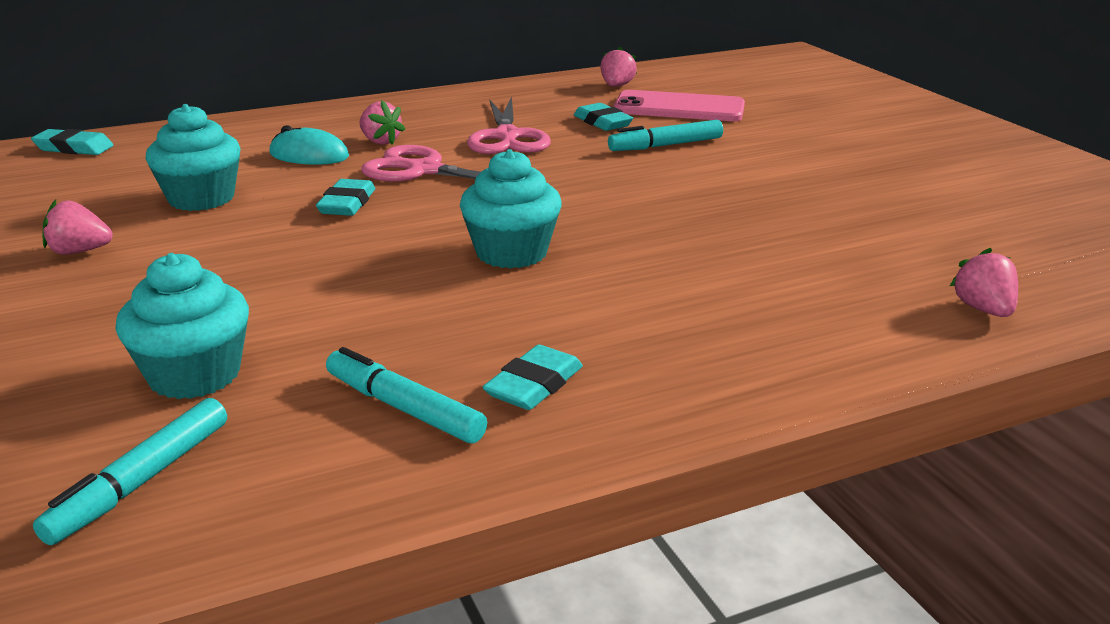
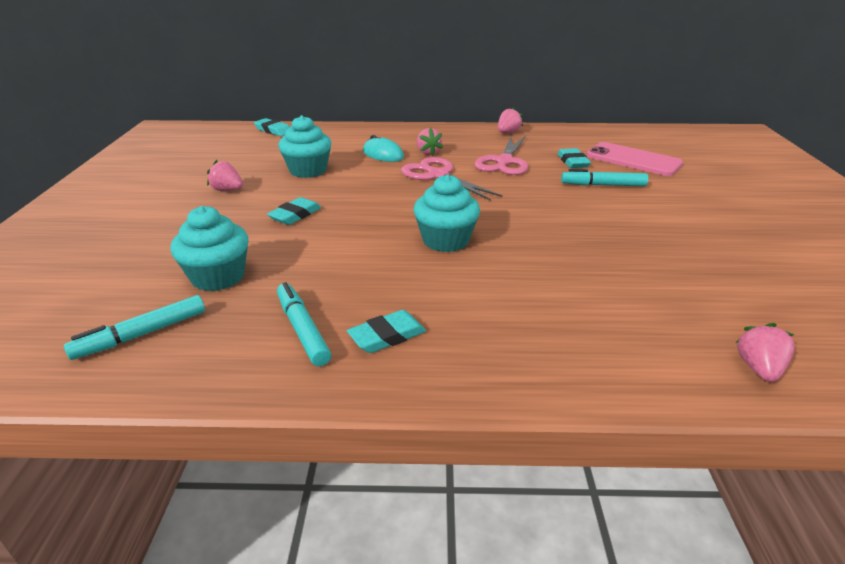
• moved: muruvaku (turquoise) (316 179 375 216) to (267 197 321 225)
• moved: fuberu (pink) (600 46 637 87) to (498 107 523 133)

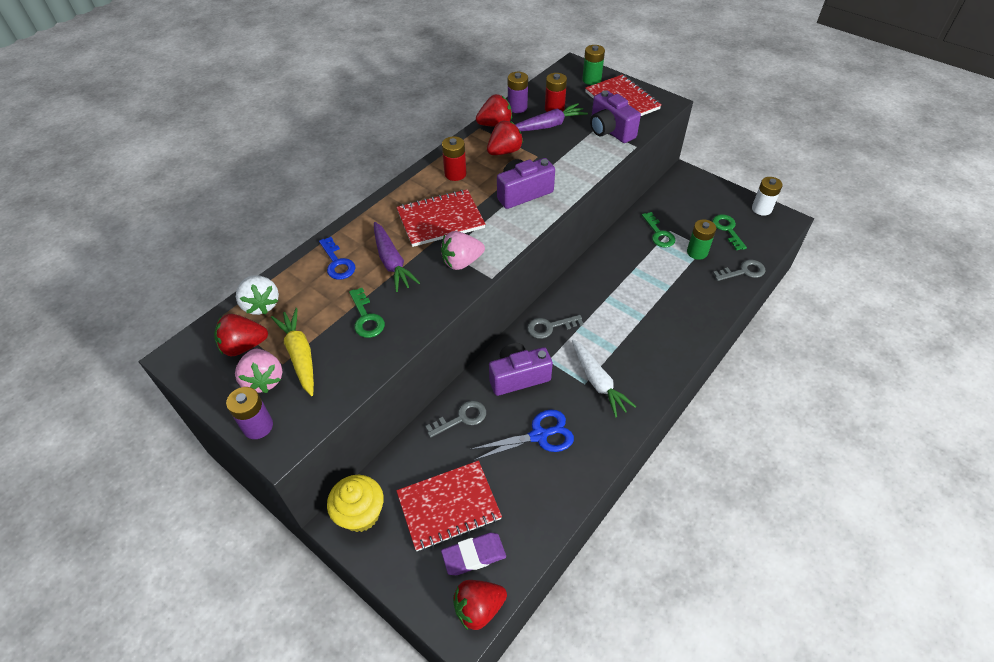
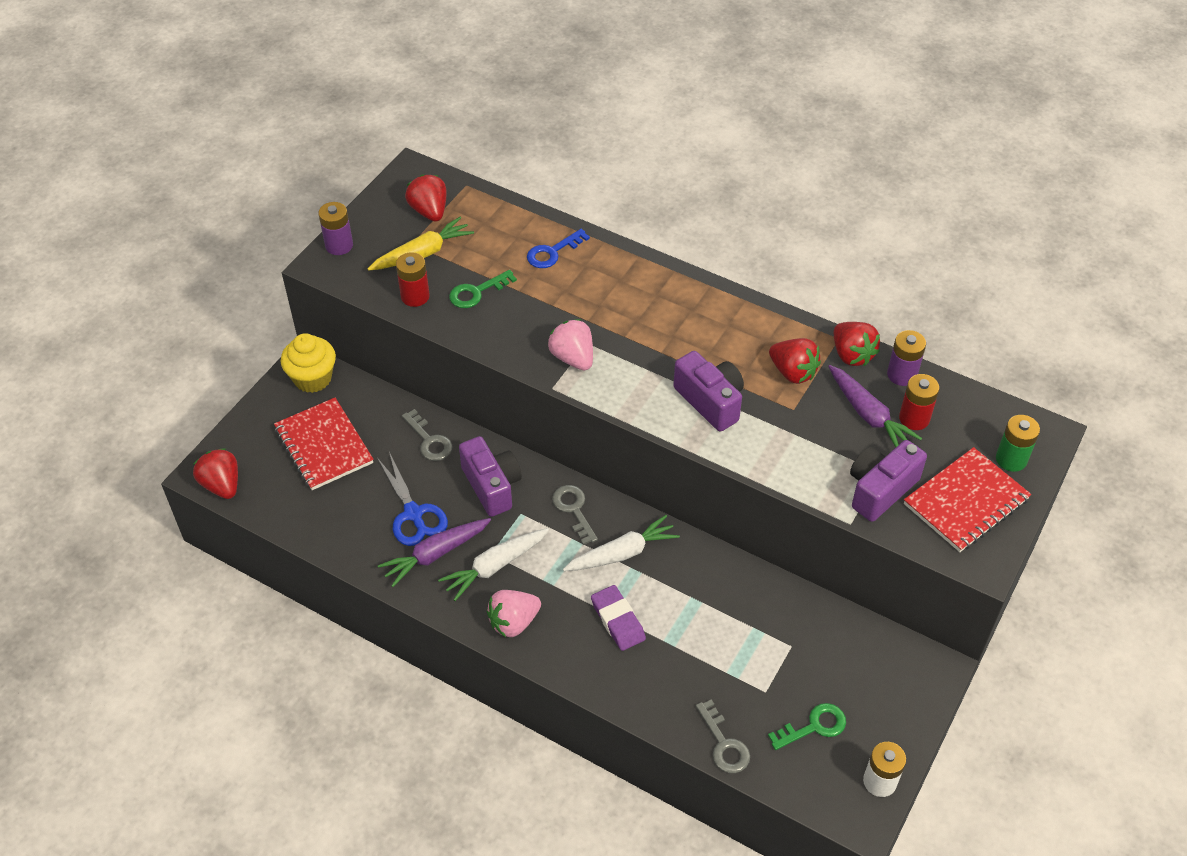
• removed: fuberu (white) (236 275 279 315)
• removed: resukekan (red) (397 189 485 247)
• removed: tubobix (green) (642 212 675 248)
• removed: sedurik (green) (687 219 716 260)
• added: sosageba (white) (563 515 680 571)
• moved: fuberu (pink) (235 349 283 393) to (487 590 541 637)
• moved: sosageba (purple) (374 222 420 292) to (378 518 491 587)
• moved: muruvaku (purple) (441 533 506 575) to (591 585 646 651)
• moved: sedurik (red) (442 136 466 181) to (396 252 430 307)

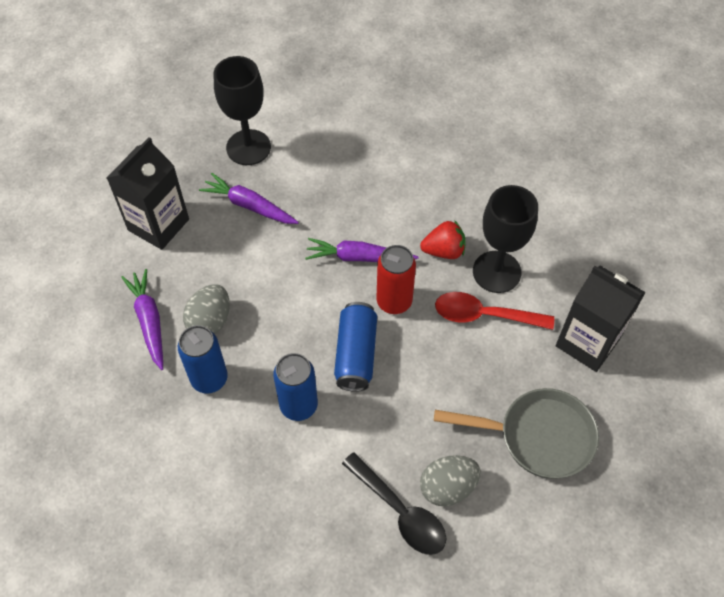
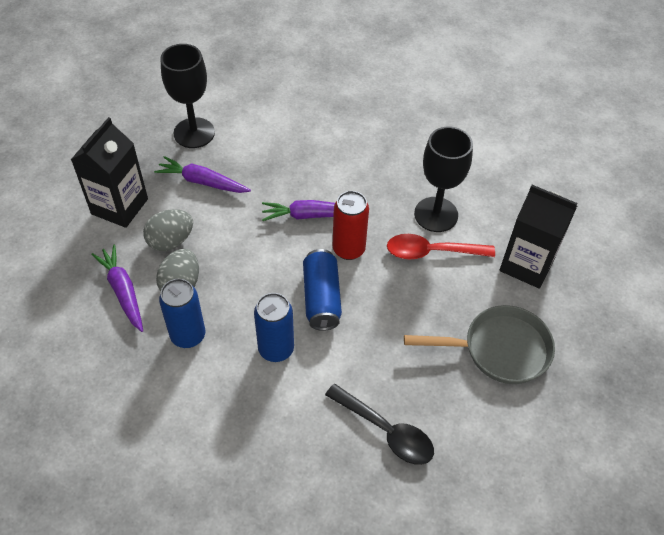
• removed: fuberu (red) (420 220 466 259)
• moved: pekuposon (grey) (420 455 481 506) to (143 209 193 251)

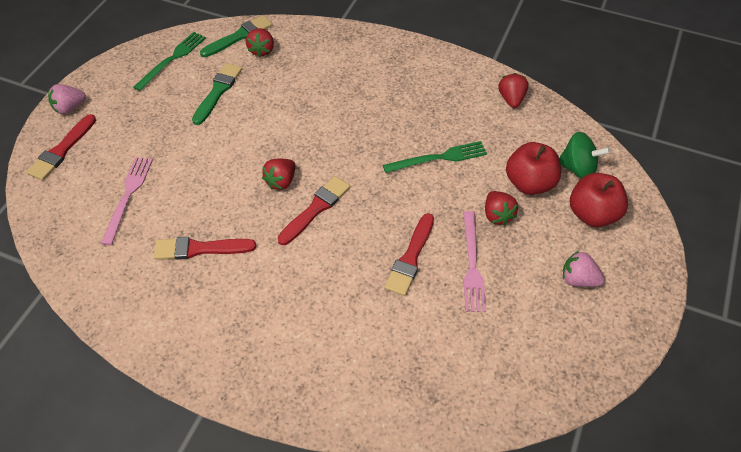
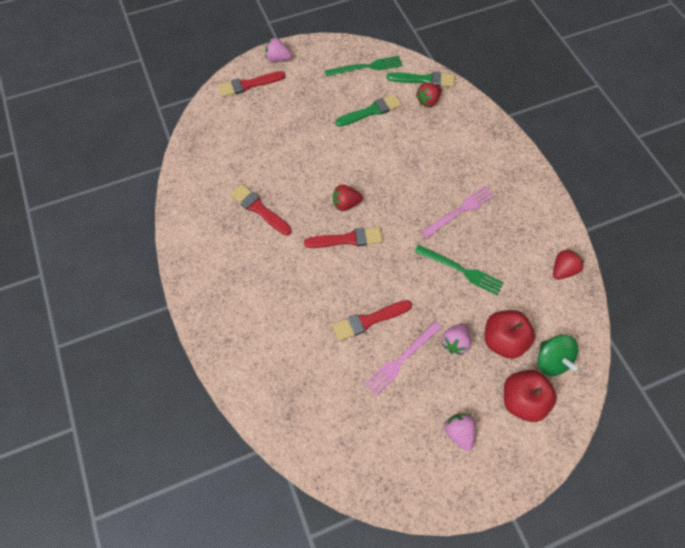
• moved: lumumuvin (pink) (101 157 153 245) to (421 186 495 239)
• recoloured: fuberu (red) (485 191 518 226) to fuberu (pink) (442 323 471 355)

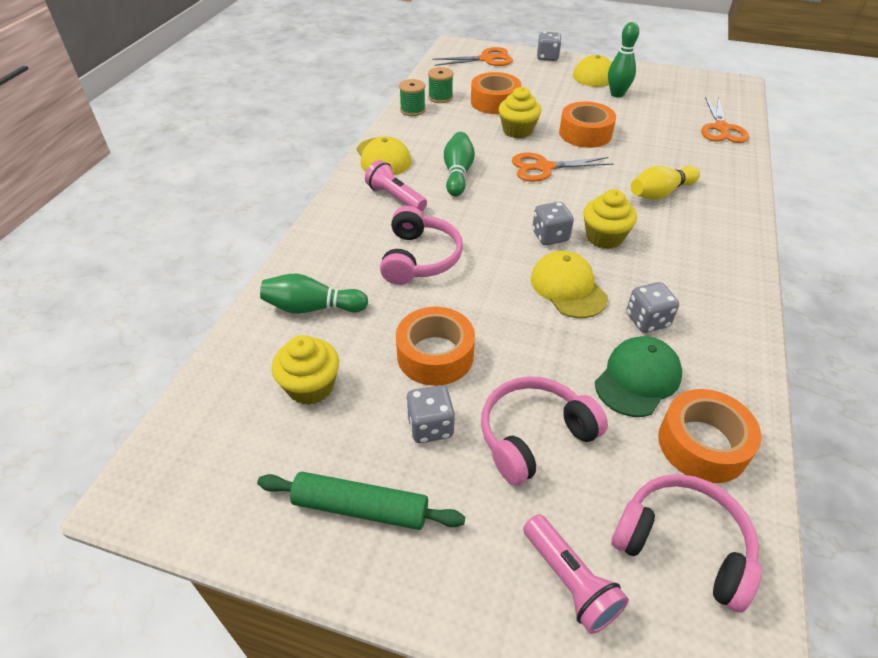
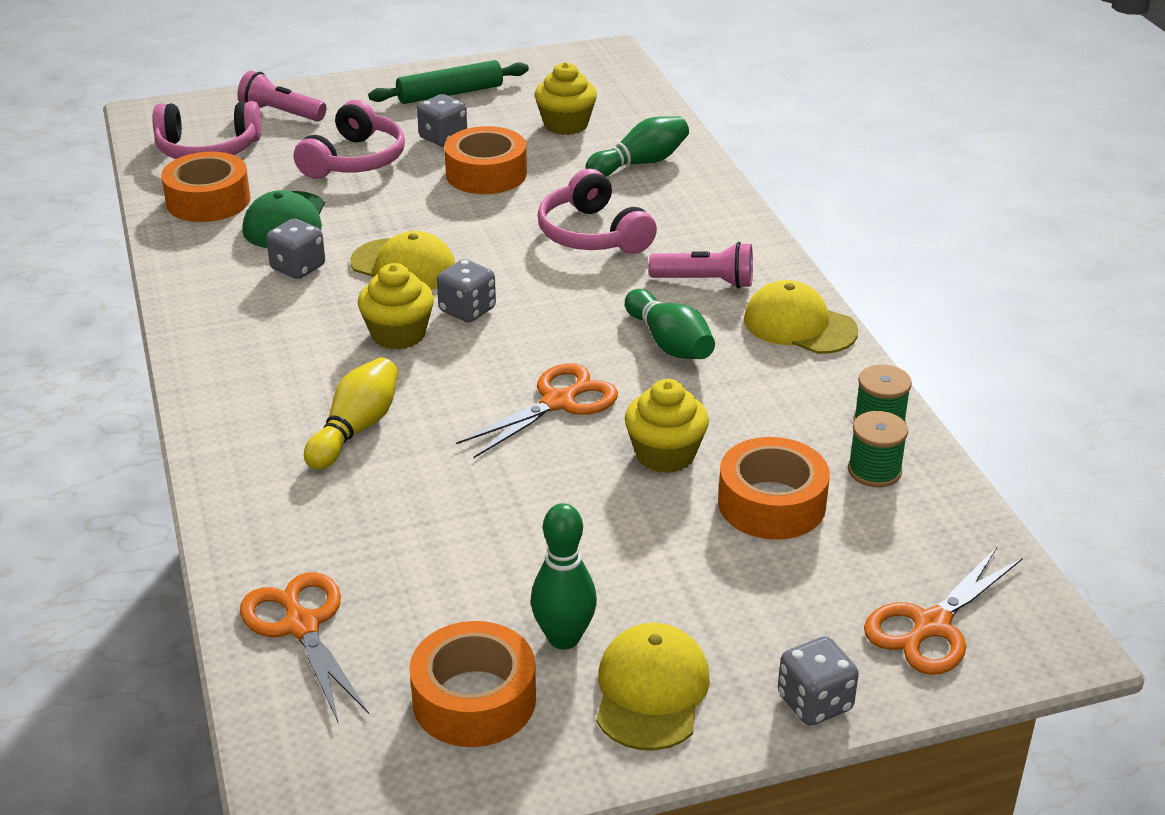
• moved: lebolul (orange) (559 101 616 148) to (409 621 536 747)

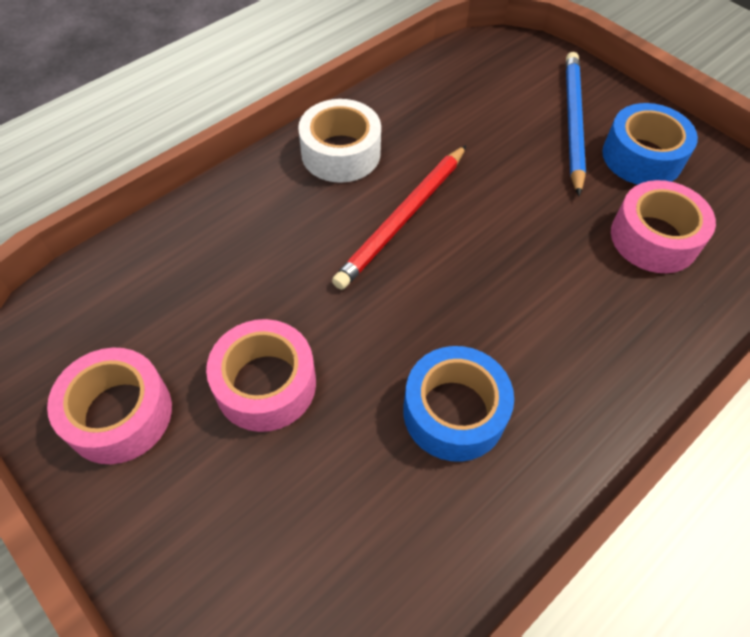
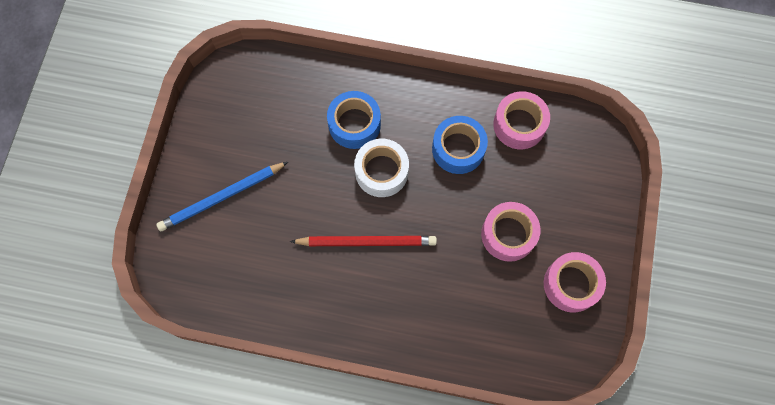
• moved: lebolul (white) (298 99 381 183) to (354 139 409 197)
• moved: lebolul (blue) (602 103 698 185) to (327 91 381 149)
• moved: lebolul (pink) (611 180 716 273) to (493 91 550 149)

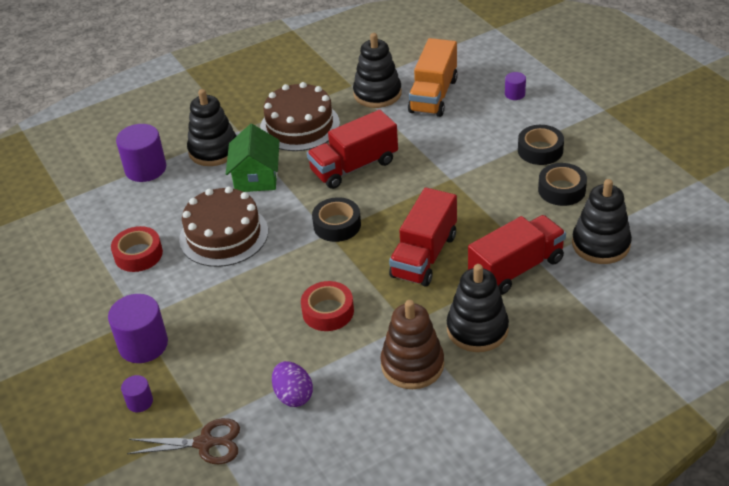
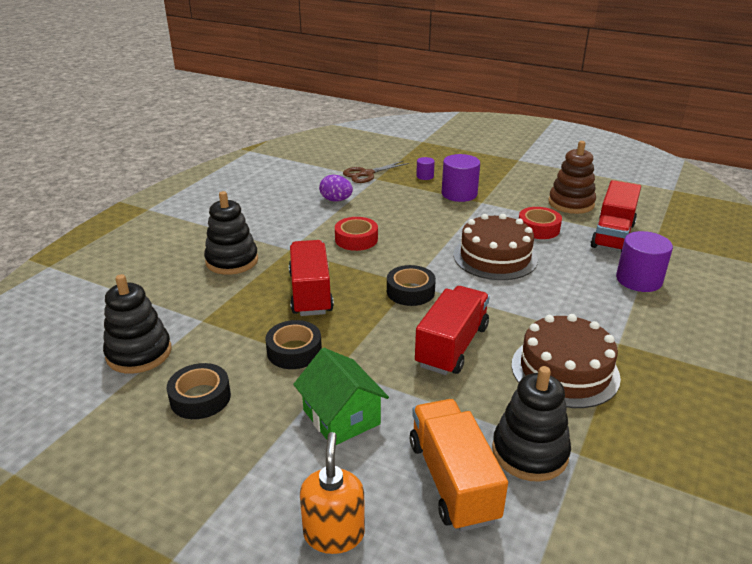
• removed: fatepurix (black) (187 89 236 166)
• moved: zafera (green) (226 124 279 192) to (293 348 389 445)
• moved: fatepurix (brown) (380 300 444 389) to (548 141 596 214)
• moved: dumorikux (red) (468 215 566 295) to (590 180 641 252)
• moved: lebolul (black) (518 125 564 165) to (265 320 322 369)
• replaced: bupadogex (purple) (505 72 526 100) to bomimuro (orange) (300 432 365 554)

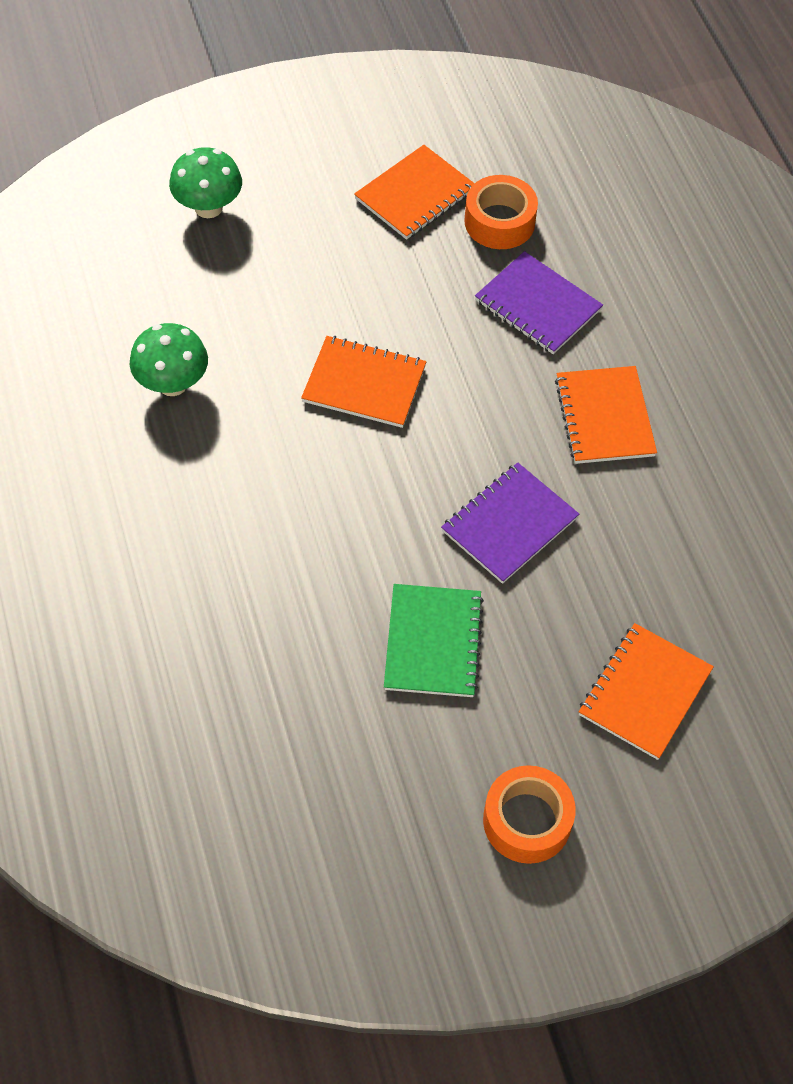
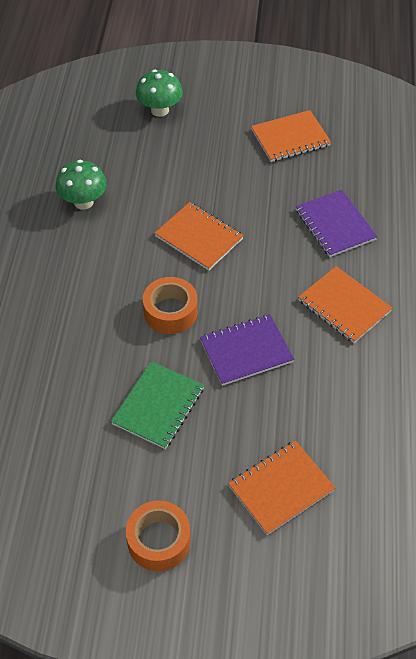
• moved: lebolul (orange) (464 175 538 249) to (143 277 198 334)
• turned: resukekan (orange) (555 366 657 464) = (298 266 393 343) 60 degrees counterclockwise

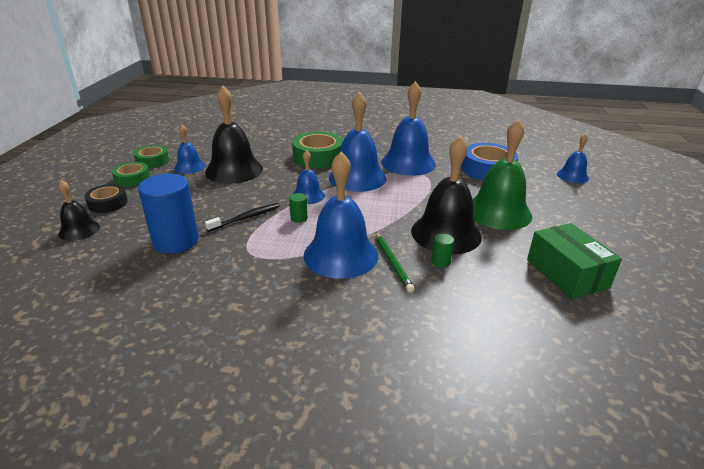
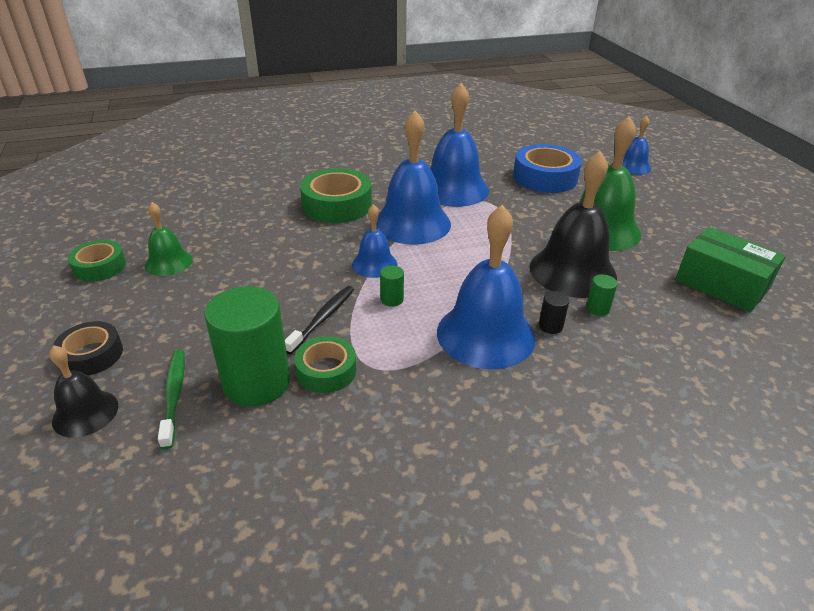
• removed: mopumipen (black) (205 86 263 184)
• added: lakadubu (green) (158 349 185 449)
• moved: lebolul (green) (112 162 150 187) to (294 336 356 393)
• replaced: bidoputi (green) (376 232 414 292) to bupadogex (black) (539 291 569 334)
• recoloured: bupadogex (blue) (138 174 199 253) to bupadogex (green) (204 286 290 406)
• recoloured: mopumipen (blue) (174 124 205 174) to mopumipen (green) (145 202 193 276)

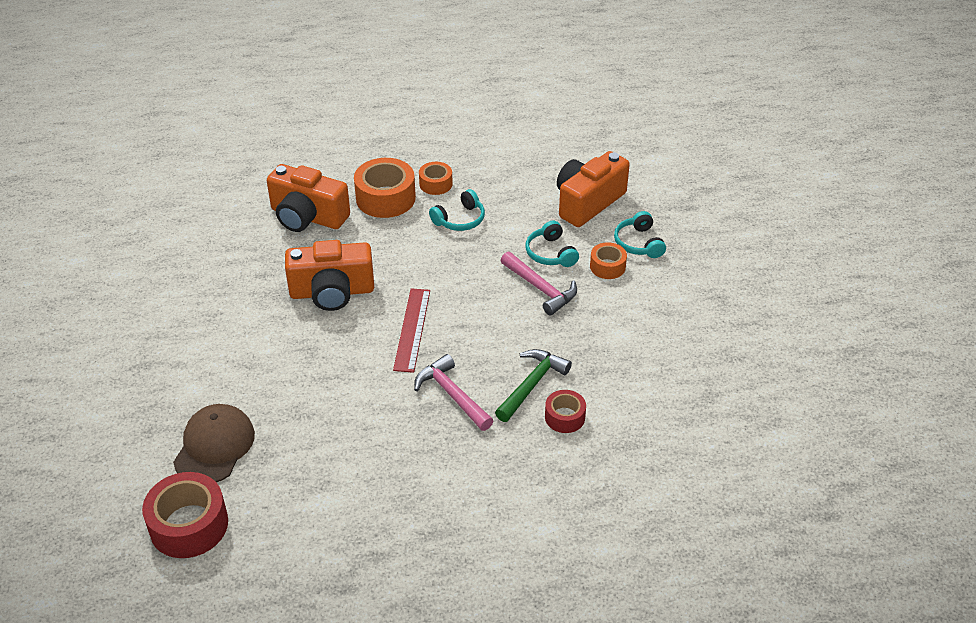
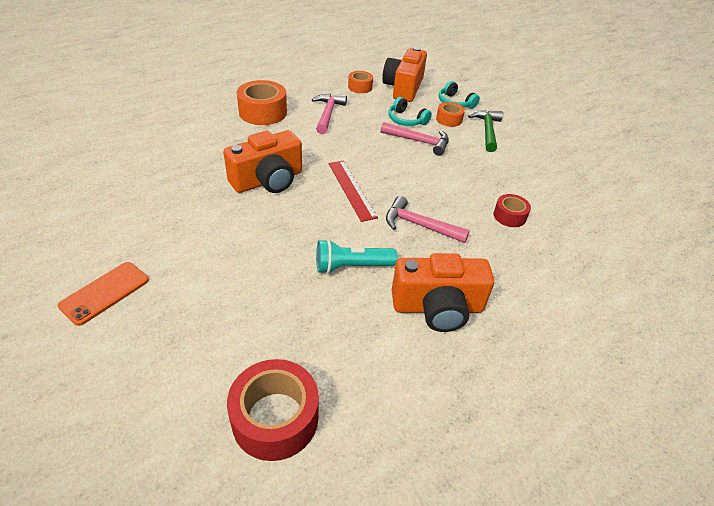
• removed: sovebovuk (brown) (173 404 255 482)
• added: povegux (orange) (58 262 149 326)
• added: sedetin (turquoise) (316 239 397 274)
• moved: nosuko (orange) (267 164 350 232) to (392 253 494 332)
• moved: lebolul (orange) (419 162 453 195) to (348 71 373 93)
• moved: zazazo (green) (495 349 572 422) to (468 110 503 152)
• replaced: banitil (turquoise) (429 189 485 231) to zazazo (pink) (312 94 347 134)

